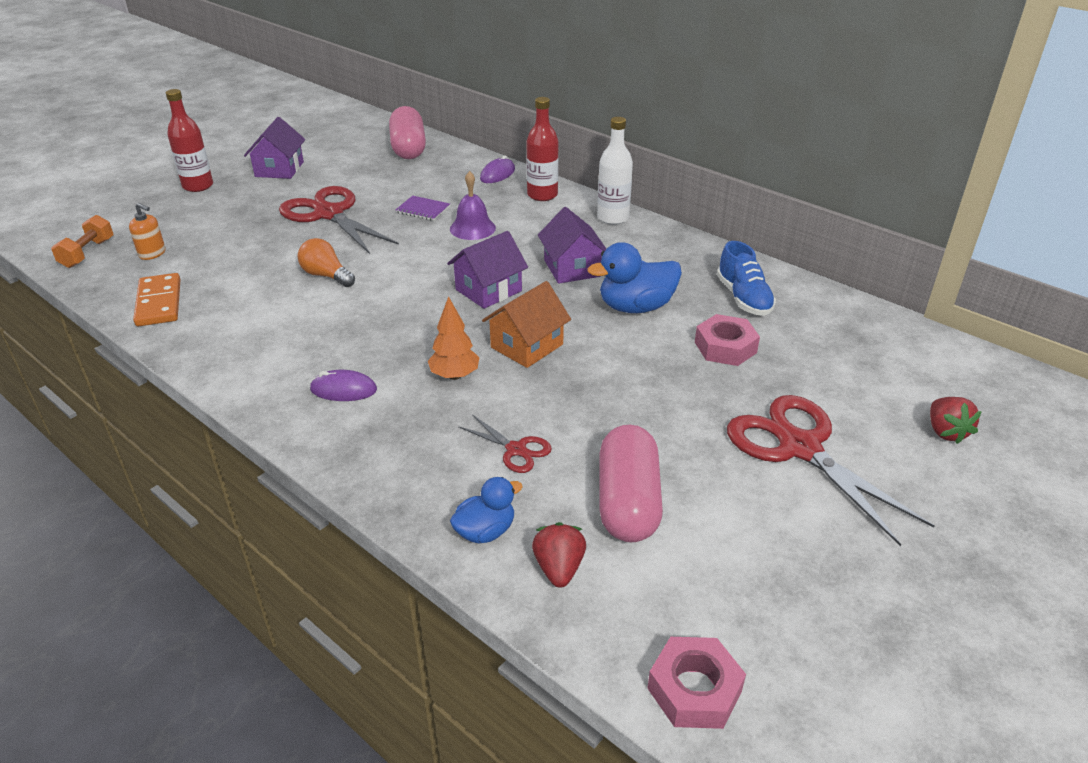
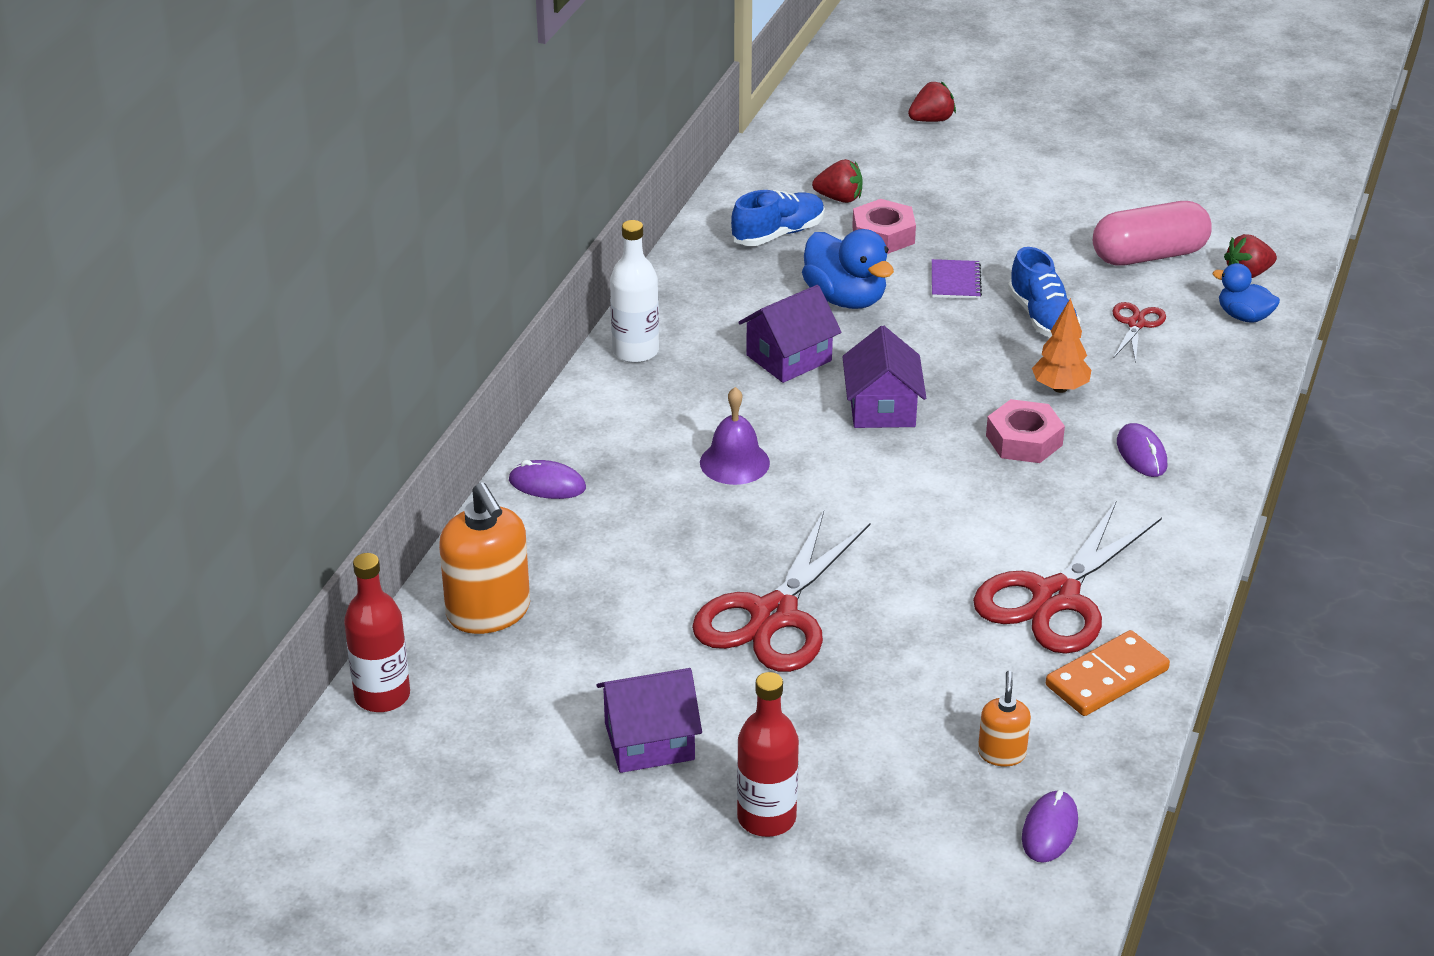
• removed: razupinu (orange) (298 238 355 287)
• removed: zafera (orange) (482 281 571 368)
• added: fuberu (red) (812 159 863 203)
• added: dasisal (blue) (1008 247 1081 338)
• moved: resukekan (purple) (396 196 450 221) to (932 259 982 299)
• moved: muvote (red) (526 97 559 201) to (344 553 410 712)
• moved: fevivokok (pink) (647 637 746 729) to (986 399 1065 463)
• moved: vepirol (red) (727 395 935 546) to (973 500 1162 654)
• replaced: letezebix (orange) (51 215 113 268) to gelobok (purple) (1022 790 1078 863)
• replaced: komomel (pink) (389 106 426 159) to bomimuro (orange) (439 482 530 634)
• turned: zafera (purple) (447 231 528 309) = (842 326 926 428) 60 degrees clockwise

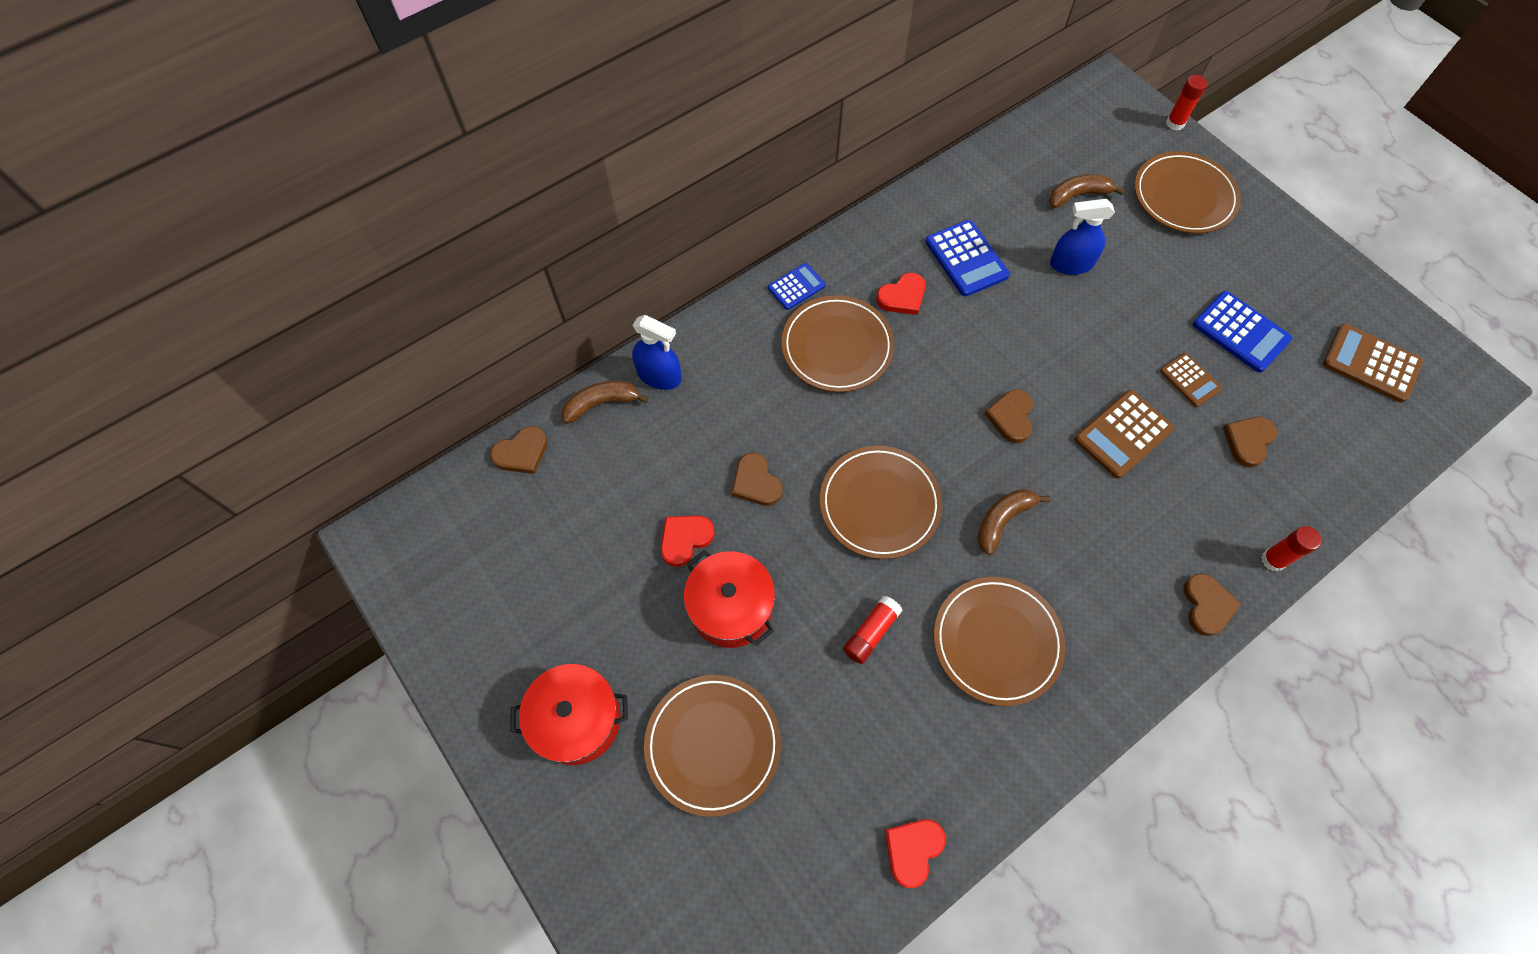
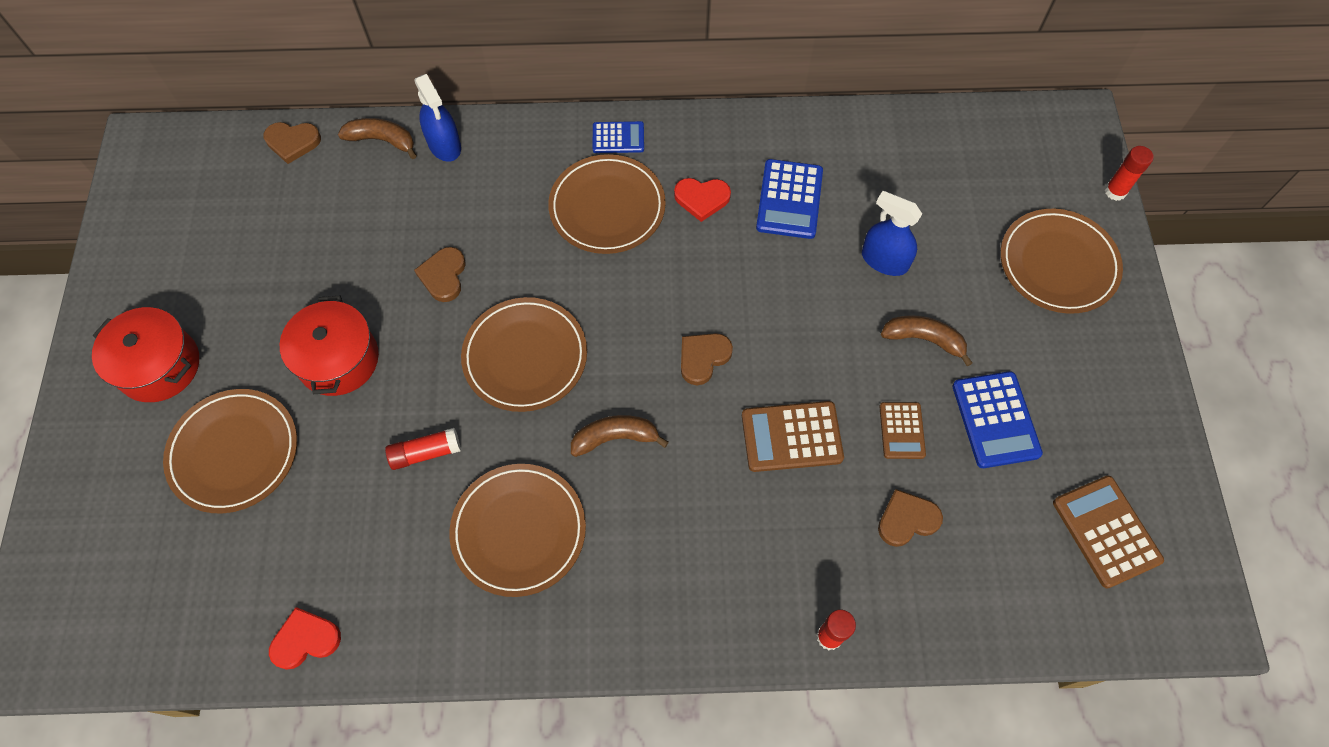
• removed: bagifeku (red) (661 516 715 567)
• removed: bagifeku (brown) (1184 573 1241 636)
• moved: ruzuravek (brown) (1049 174 1125 208) to (881 315 972 367)

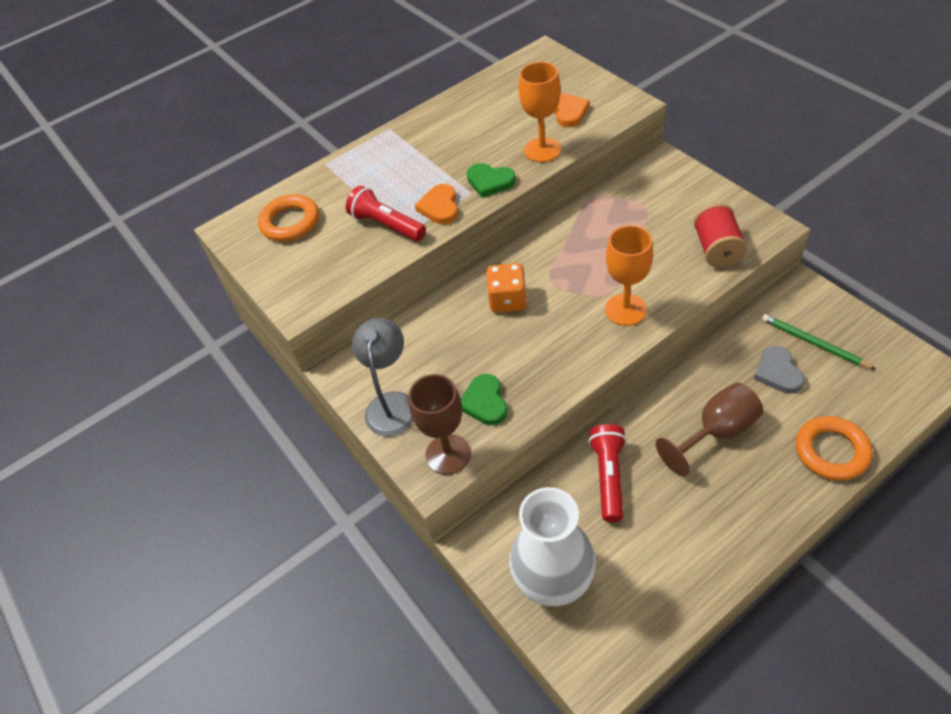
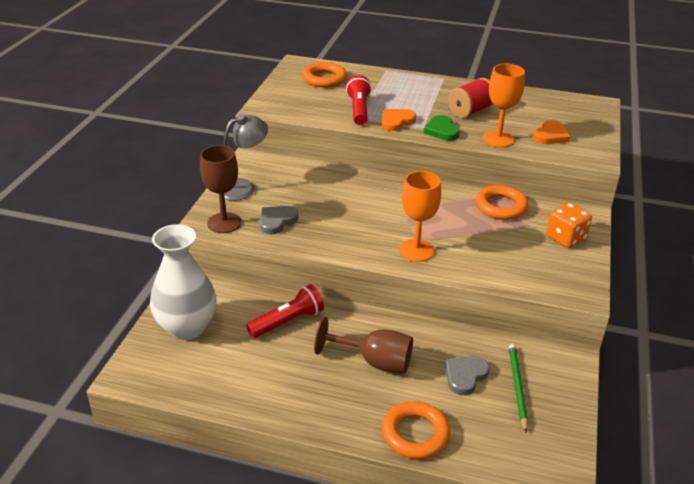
• added: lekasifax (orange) (475 185 528 220)
• moved: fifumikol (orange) (487 263 527 313) to (546 203 592 248)
• moved: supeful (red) (693 203 748 268) to (448 78 493 118)
• recoloured: bagifeku (green) (461 374 507 425) to bagifeku (grey) (260 206 298 234)

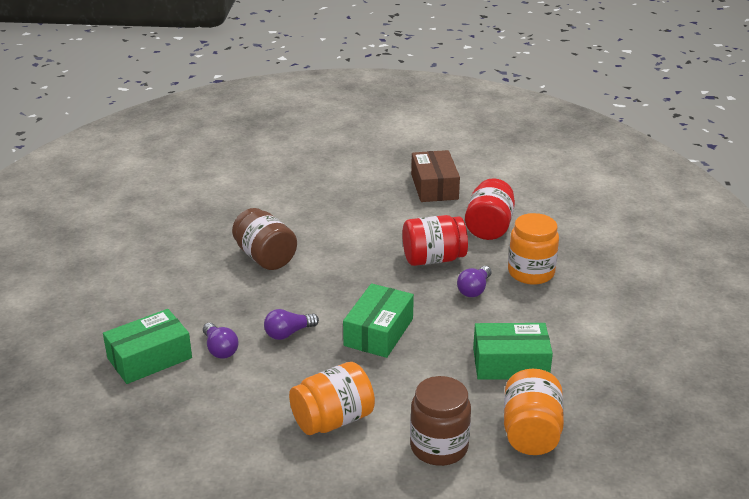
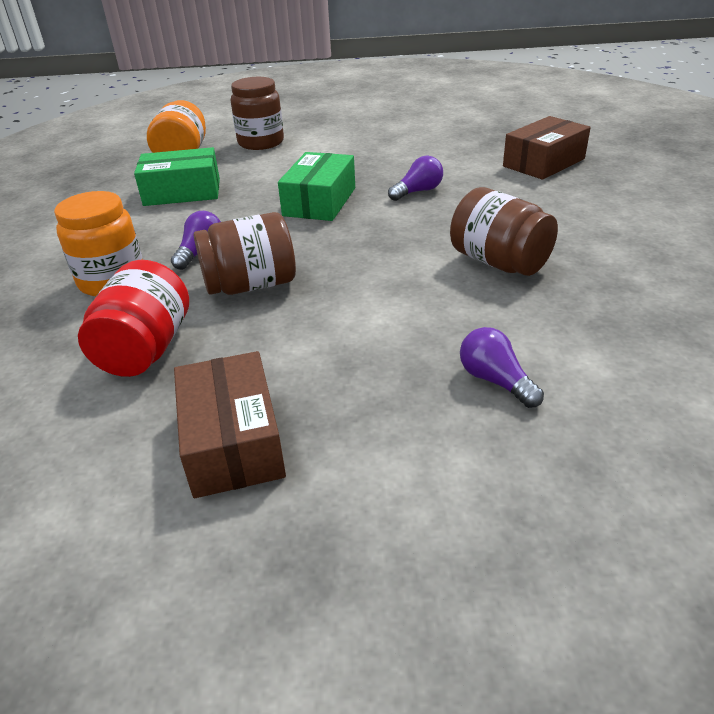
• removed: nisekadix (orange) (289 362 375 435)
• moved: razupinu (purple) (203 323 239 359) to (460 327 544 408)
• recoloured: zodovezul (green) (103 309 192 384) to zodovezul (brown) (503 116 591 180)
• recoloured: nisekadix (red) (402 215 468 266) to nisekadix (brown) (194 212 296 295)

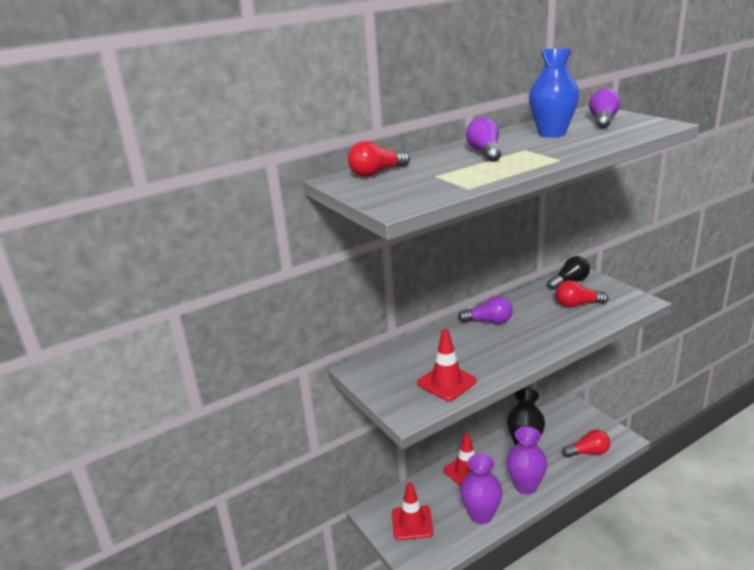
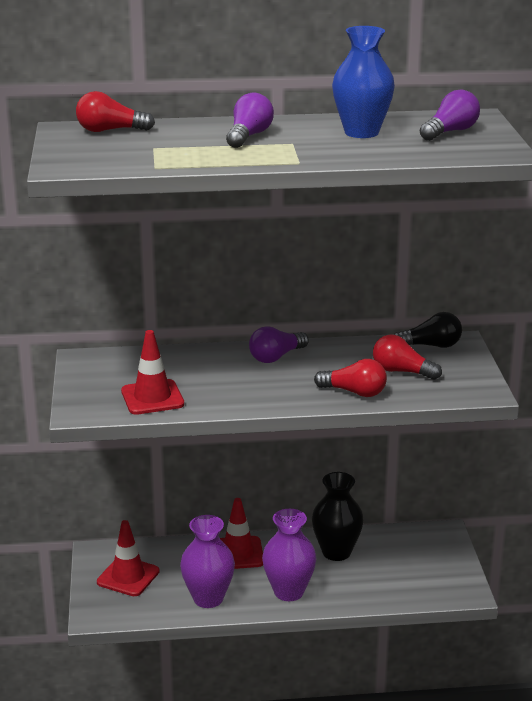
• moved: razupinu (red) (562 430 610 458) to (314 359 387 397)
• turned: razupinu (purple) (458 296 513 324) = (249 326 309 363) 105 degrees clockwise

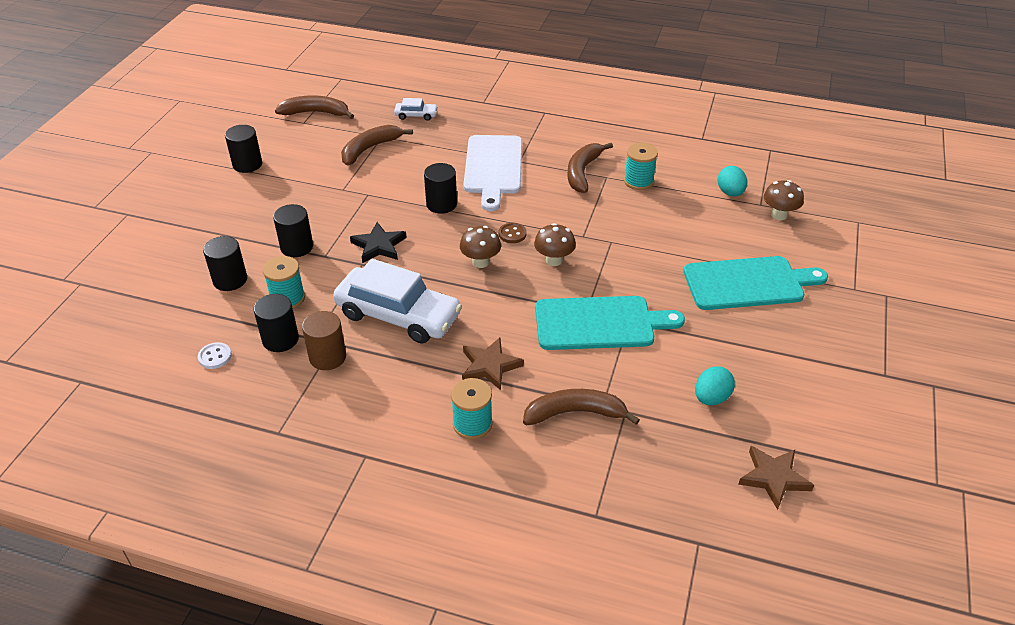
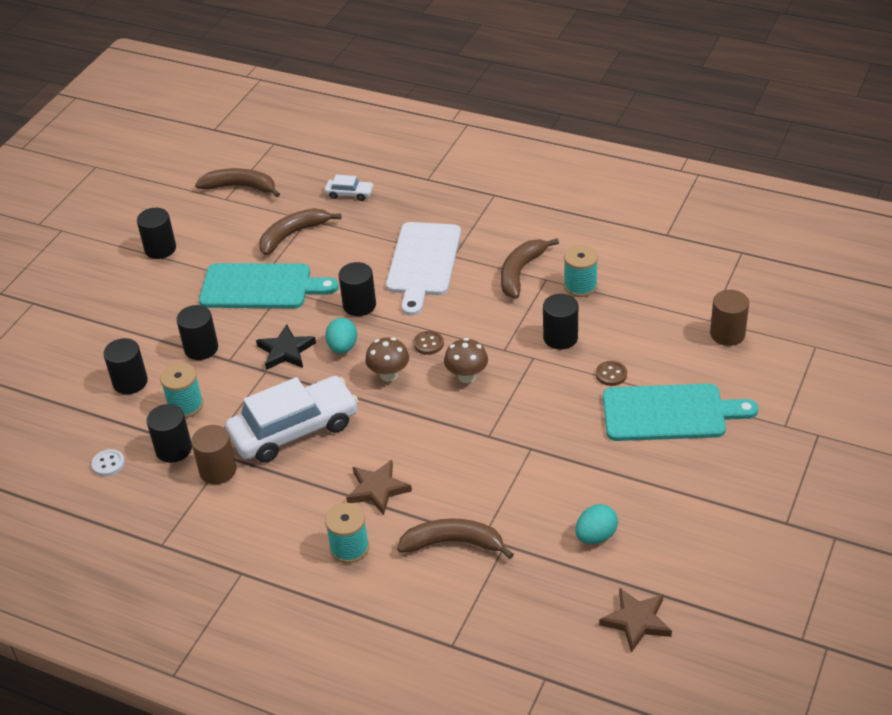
• added: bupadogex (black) (543 294 578 349)
• added: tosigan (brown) (596 361 627 386)
• moved: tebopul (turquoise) (535 296 685 350) to (199 263 339 308)
• moved: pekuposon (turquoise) (717 166 747 196) to (325 318 357 354)
• replaced: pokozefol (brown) (764 180 804 220) to bupadogex (brown) (710 290 749 346)
• turned: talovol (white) (333 259 462 344) = (225 376 359 463) 60 degrees counterclockwise

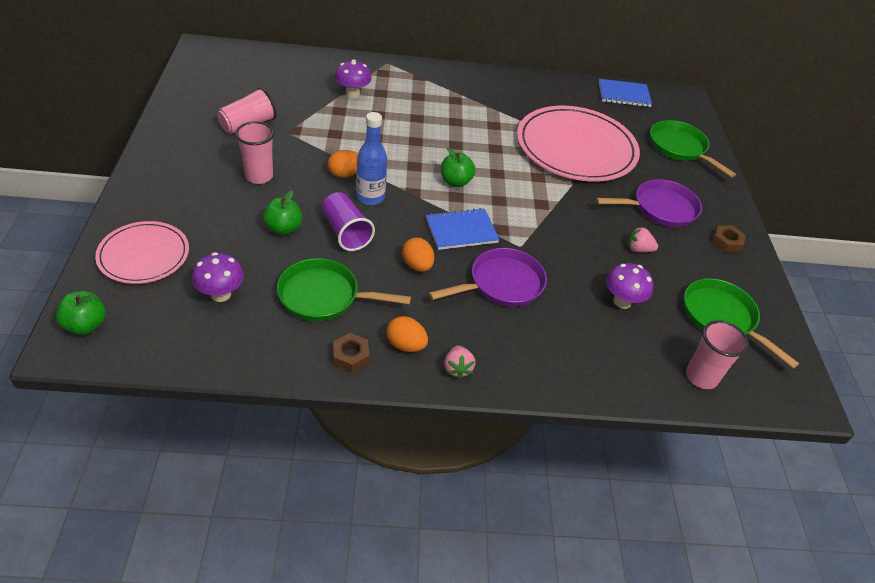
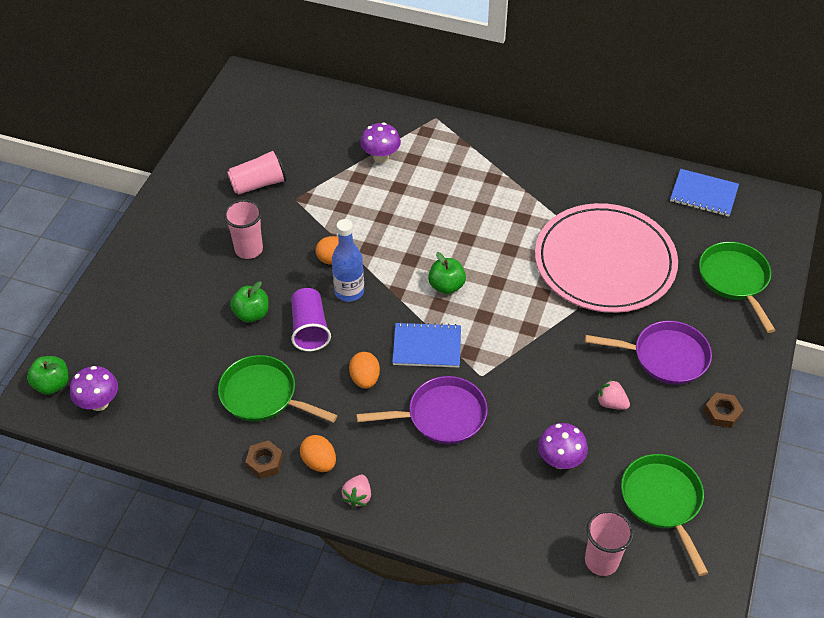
• removed: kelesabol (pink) (95 221 189 284)
• moved: pokozefol (purple) (192 252 244 302) to (70 366 118 411)

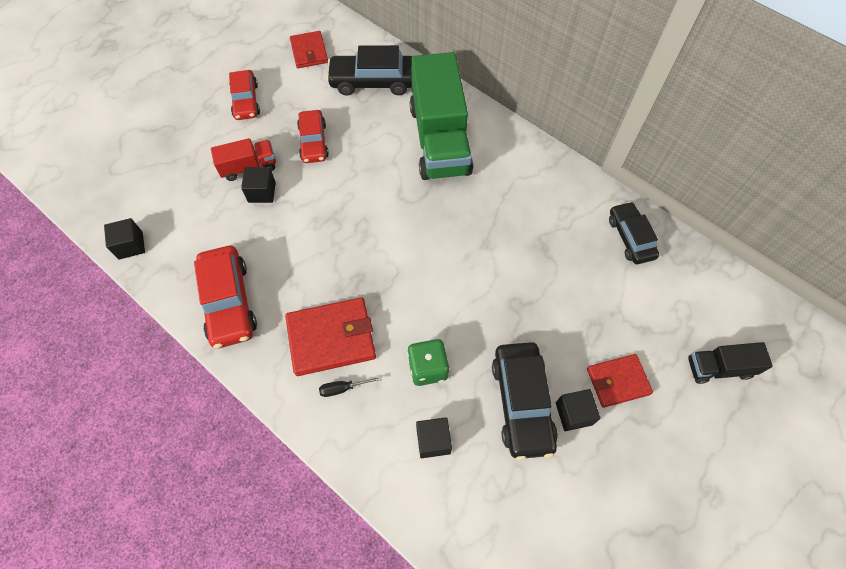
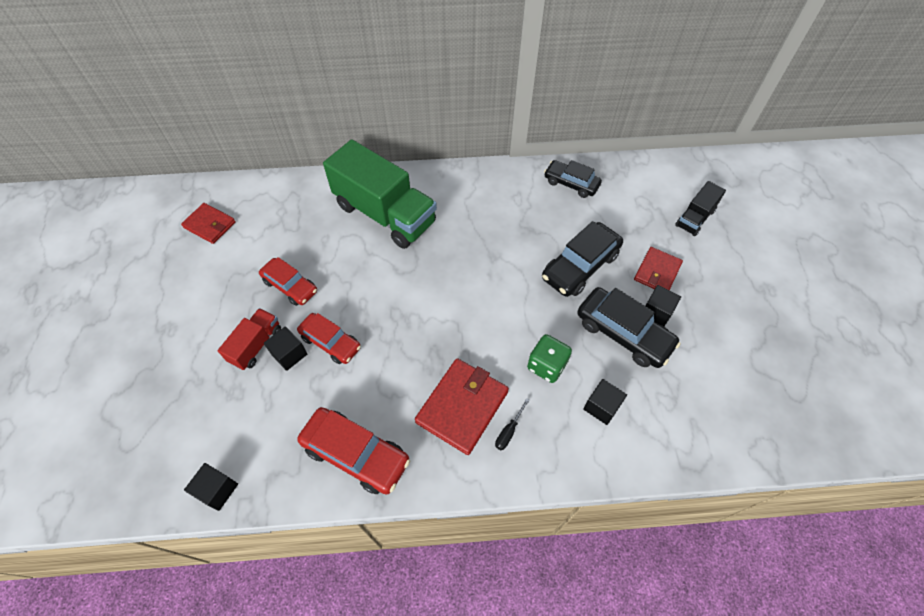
• moved: talovol (red) (229 70 260 120) to (297 313 361 364)
• moved: talovol (black) (326 45 412 95) to (542 221 623 297)

